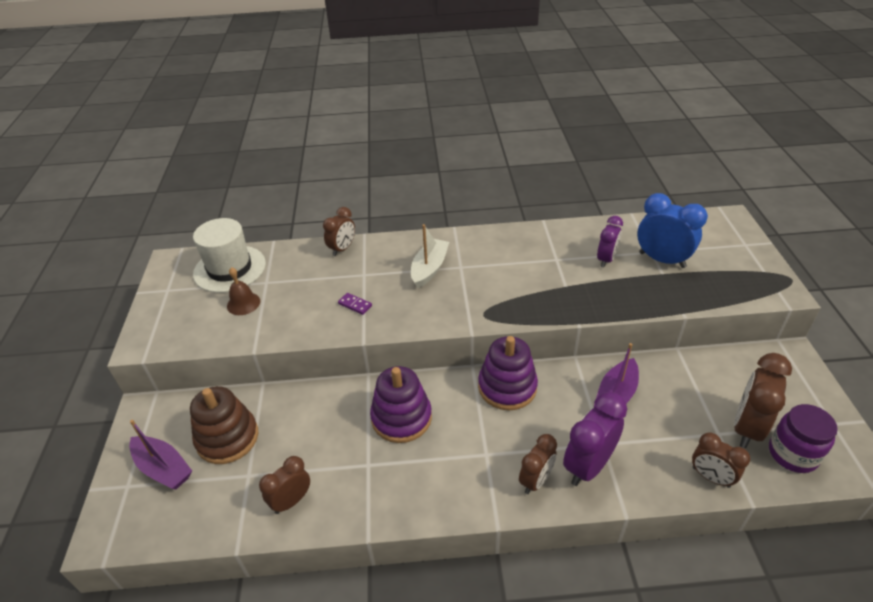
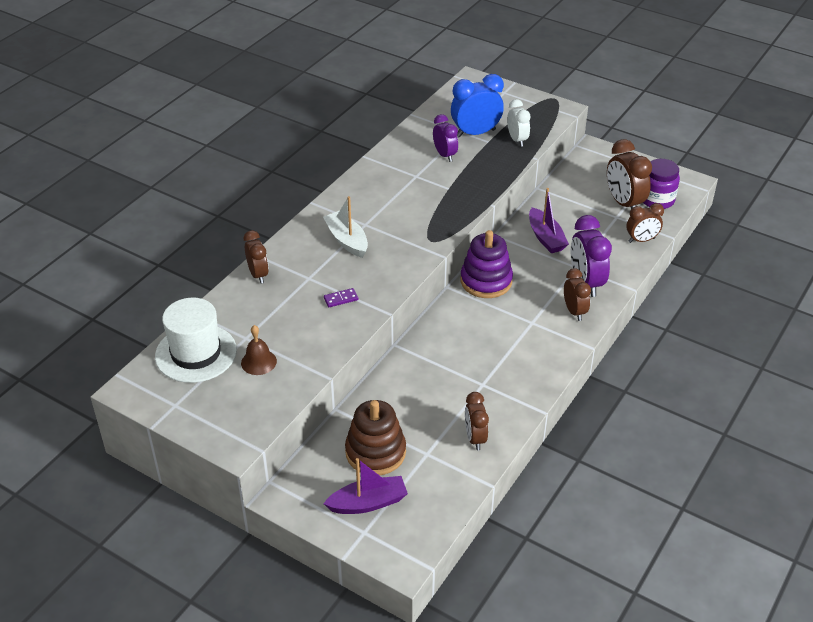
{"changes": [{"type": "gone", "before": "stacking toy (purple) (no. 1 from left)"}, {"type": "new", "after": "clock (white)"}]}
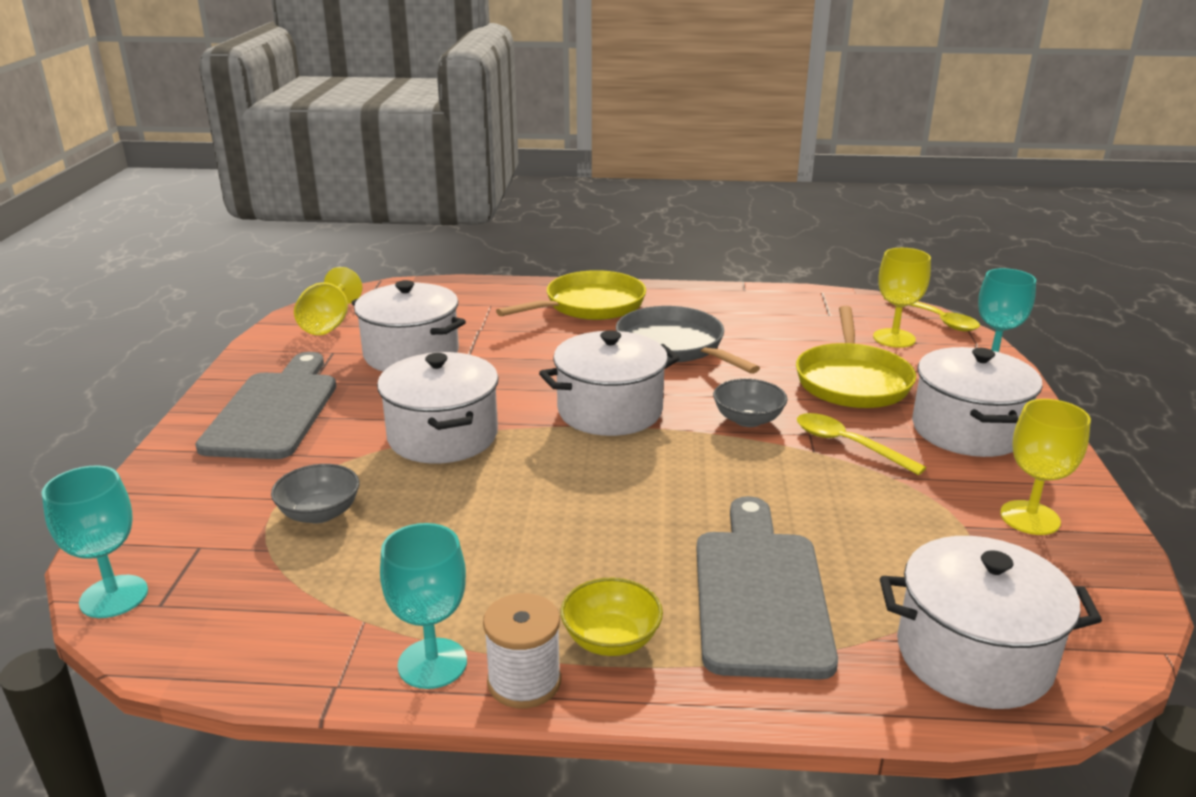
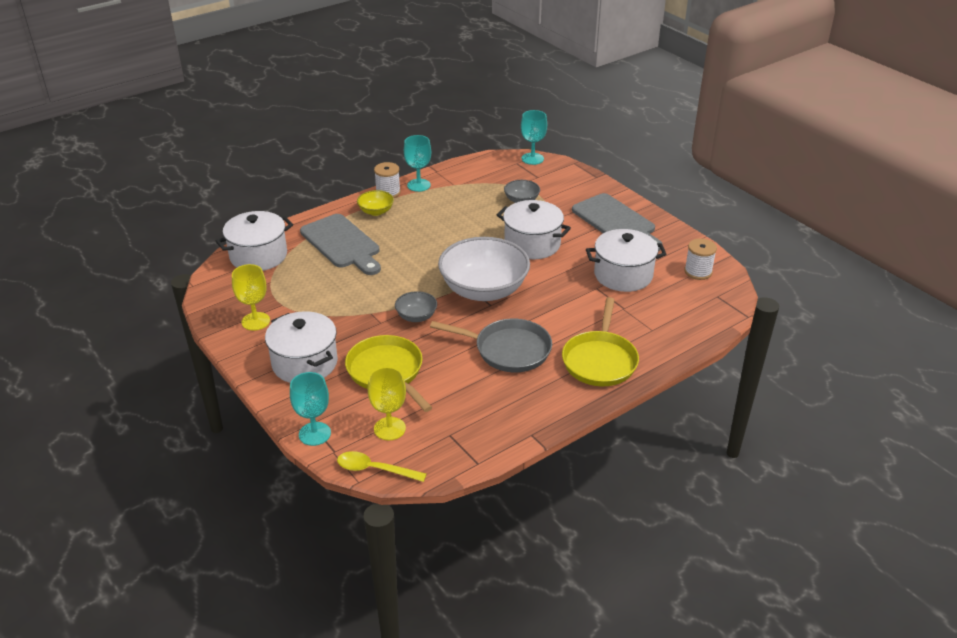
{"changes": [{"type": "swapped", "before": "goblet (yellow) (no. 1 from left)", "after": "spool (white) (no. 2 from left)"}, {"type": "swapped", "before": "pot (white) (no. 3 from left)", "after": "bowl (white)"}, {"type": "gone", "before": "spoon (yellow) (no. 1 from left)"}]}
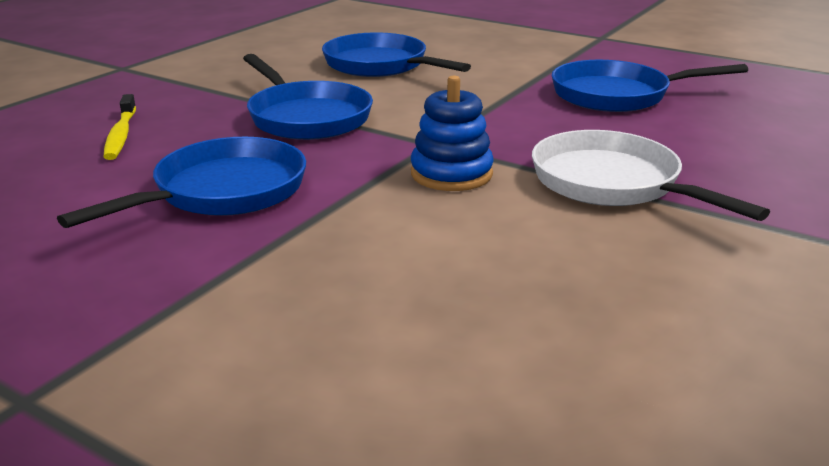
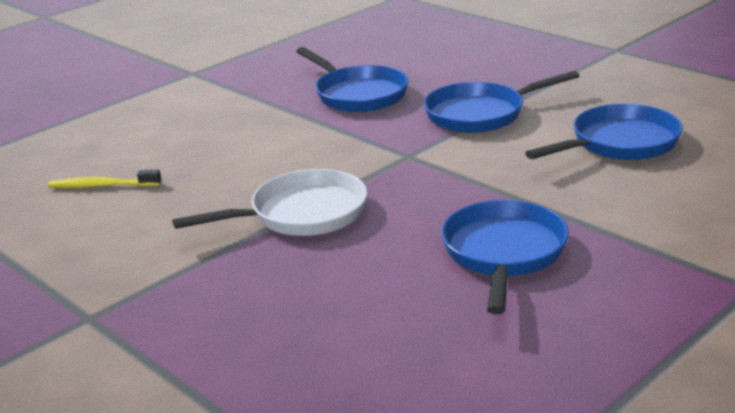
{"changes": [{"type": "shifted", "before": "toothbrush (yellow)"}, {"type": "gone", "before": "stacking toy (blue)"}]}
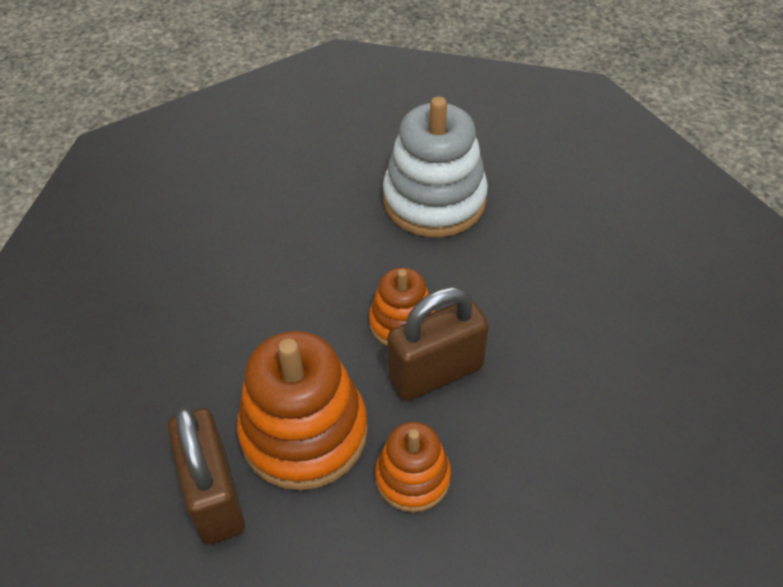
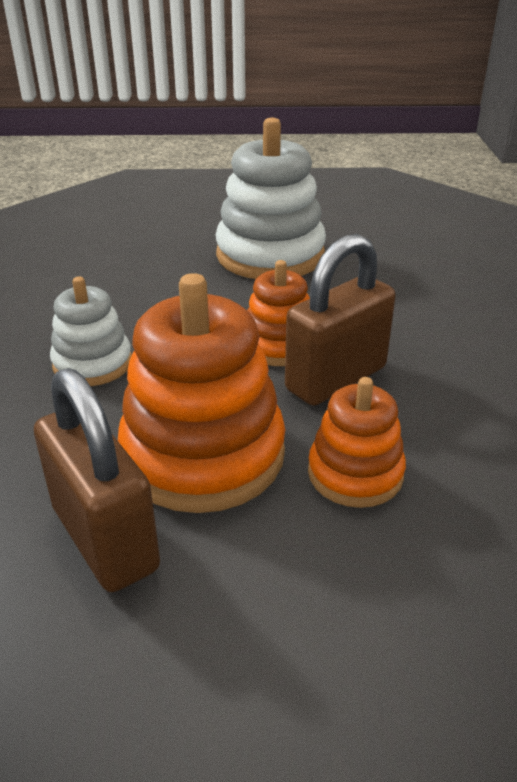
{"changes": [{"type": "new", "after": "stacking toy (white) (no. 1 from left)"}]}
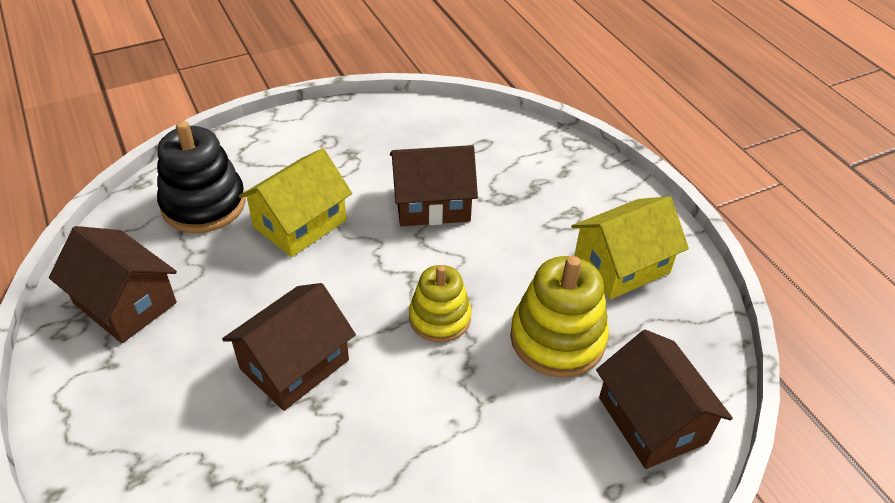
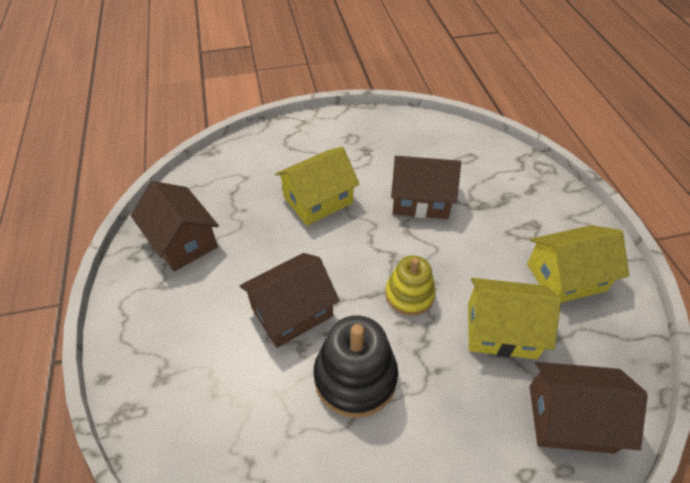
{"changes": [{"type": "shifted", "before": "stacking toy (black)"}, {"type": "swapped", "before": "stacking toy (yellow) (no. 2 from left)", "after": "house (yellow) (no. 2 from left)"}, {"type": "rotated", "before": "house (brown) (no. 4 from left)", "turn": -75}]}
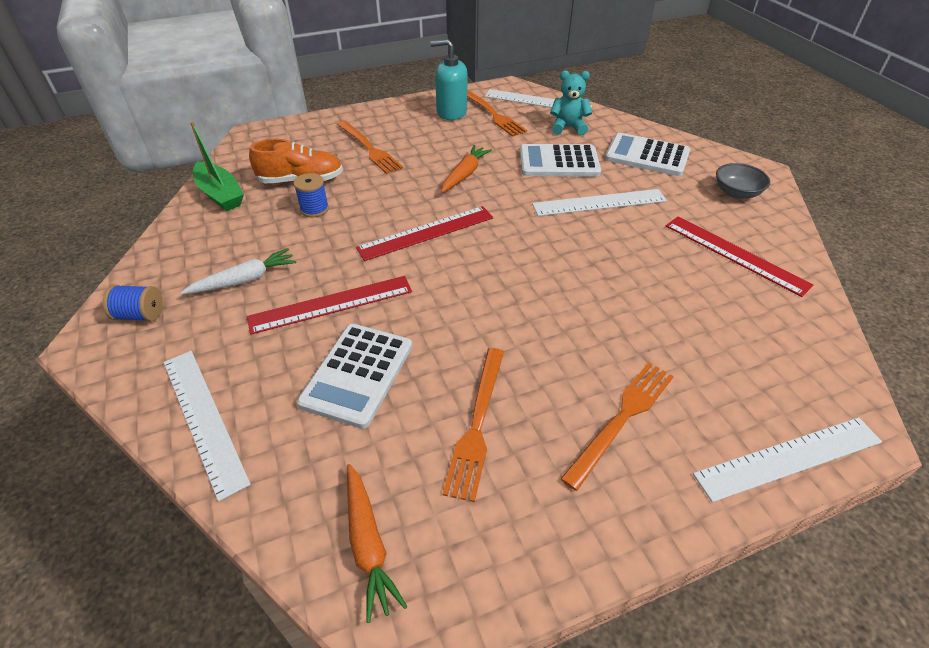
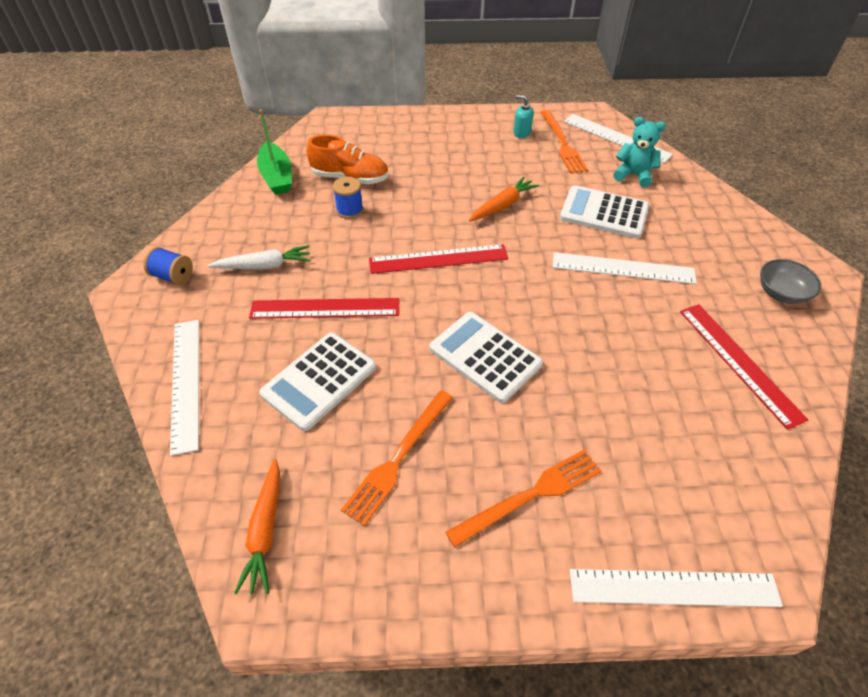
{"changes": [{"type": "gone", "before": "fork (orange) (no. 1 from left)"}, {"type": "scaled", "before": "soap dispenser (turquoise)", "scale": 0.54}, {"type": "shifted", "before": "calculator (white) (no. 3 from left in the first image)", "after": "calculator (white) (no. 2 from left)"}]}
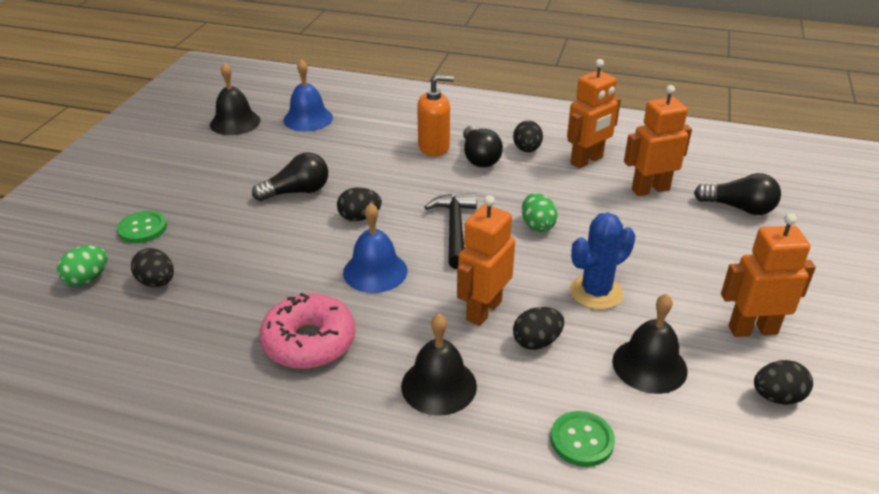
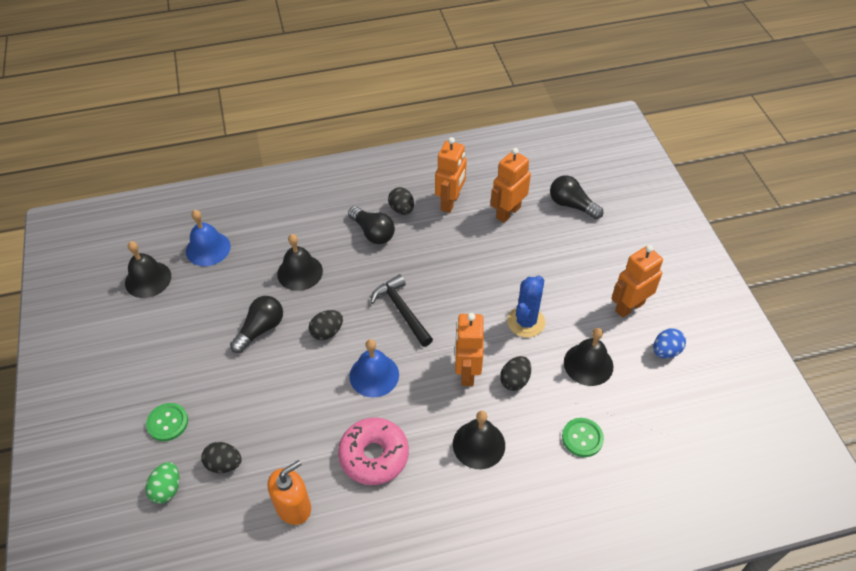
{"changes": [{"type": "shifted", "before": "soap dispenser (orange)"}, {"type": "gone", "before": "egg (green) (no. 2 from left)"}, {"type": "rotated", "before": "light bulb (black) (no. 3 from left)", "turn": -135}, {"type": "repainted", "before": "egg (black) (no. 5 from left)", "after": "egg (blue)"}, {"type": "new", "after": "bell (black) (no. 2 from left)"}]}
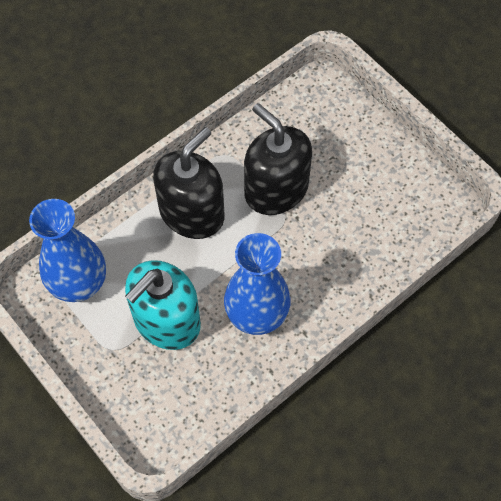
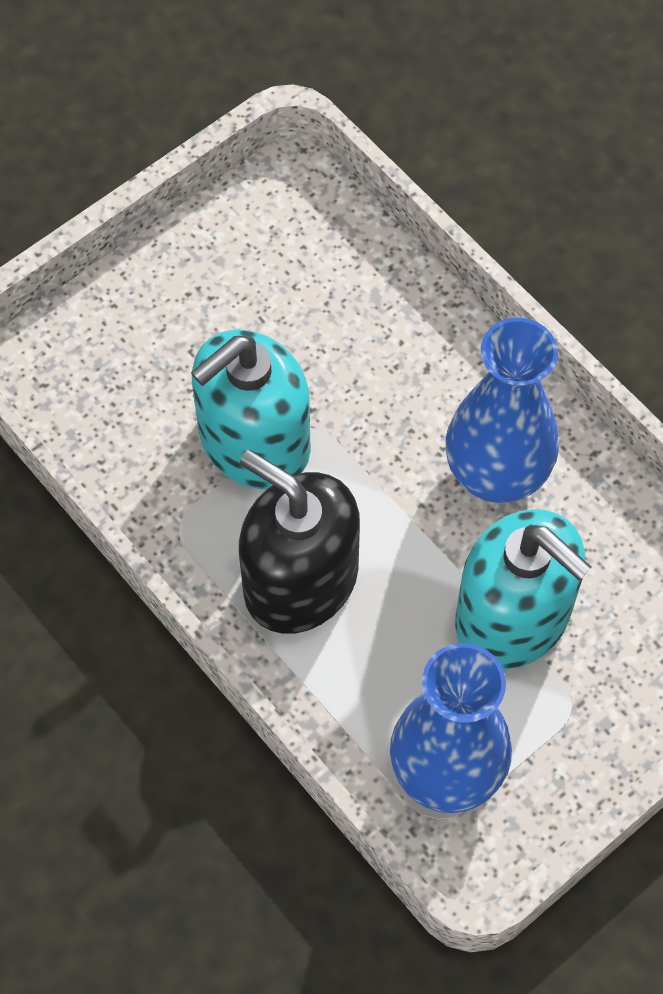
{"changes": [{"type": "repainted", "before": "soap dispenser (black) (no. 2 from left)", "after": "soap dispenser (turquoise) (no. 1 from left)"}]}
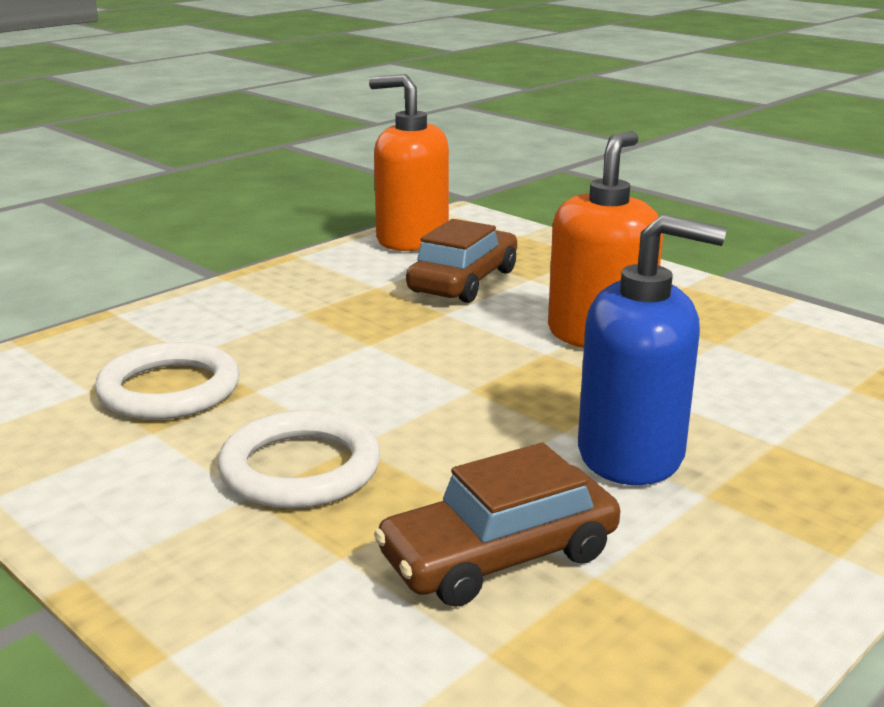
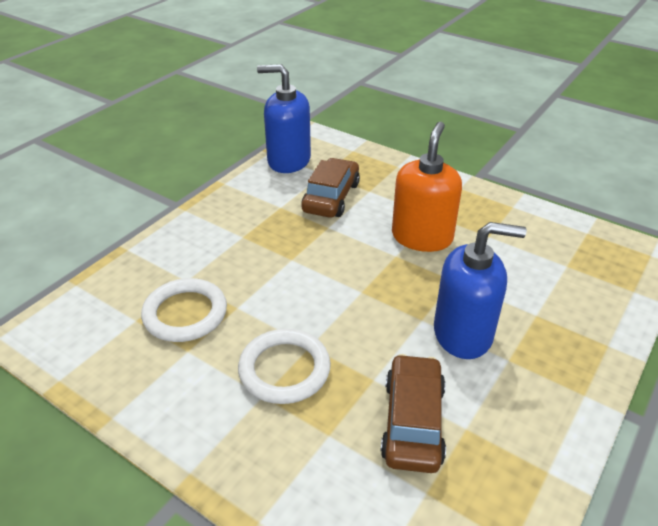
{"changes": [{"type": "repainted", "before": "soap dispenser (orange) (no. 1 from left)", "after": "soap dispenser (blue) (no. 1 from left)"}, {"type": "rotated", "before": "car (brown) (no. 2 from left)", "turn": 135}]}
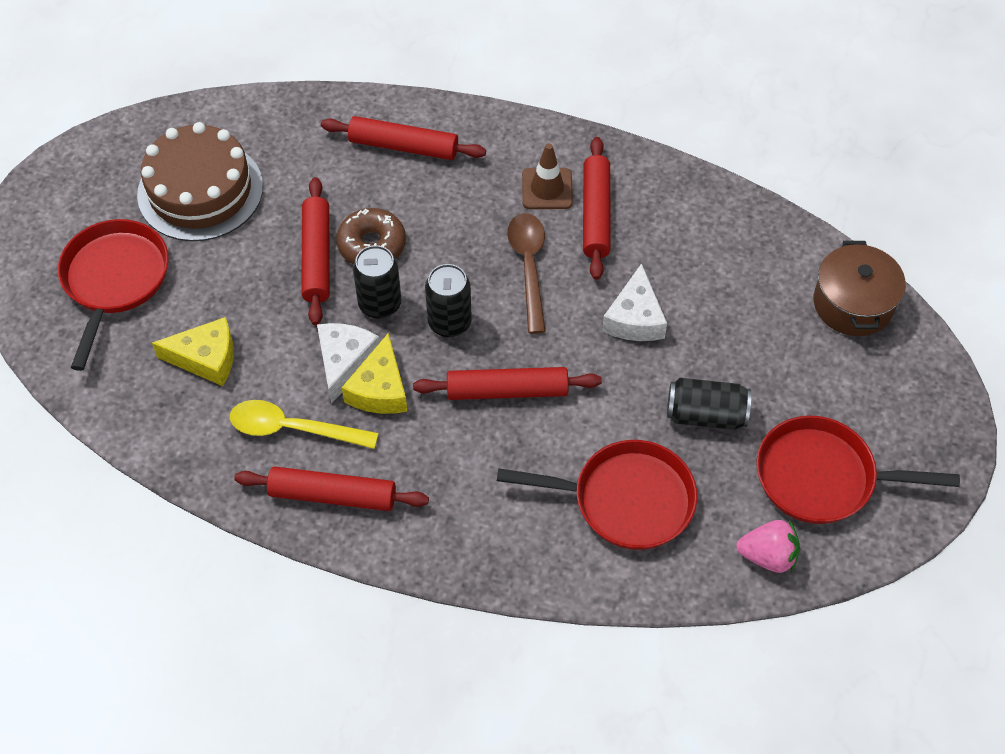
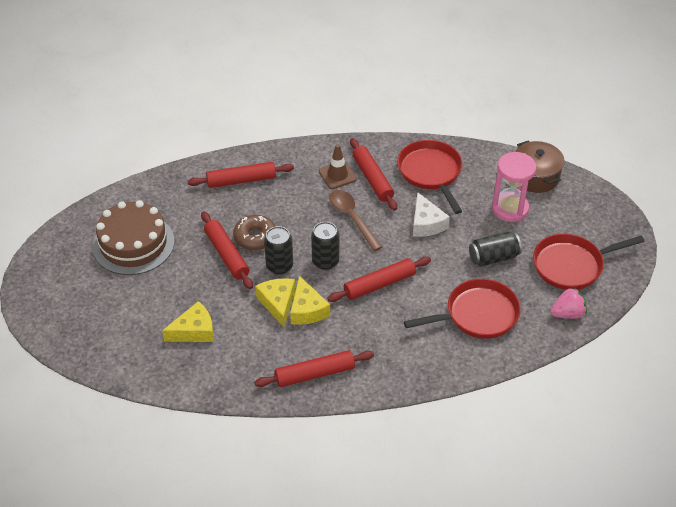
{"changes": [{"type": "shifted", "before": "pan (red) (no. 1 from left)"}, {"type": "gone", "before": "spoon (yellow)"}, {"type": "repainted", "before": "cheese (white) (no. 1 from left)", "after": "cheese (yellow) (no. 2 from left)"}, {"type": "new", "after": "hourglass (pink)"}]}
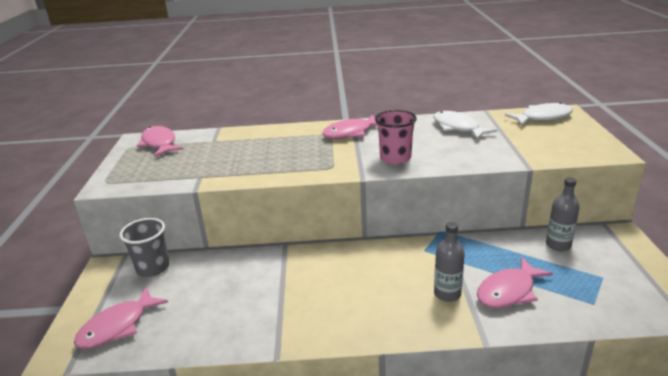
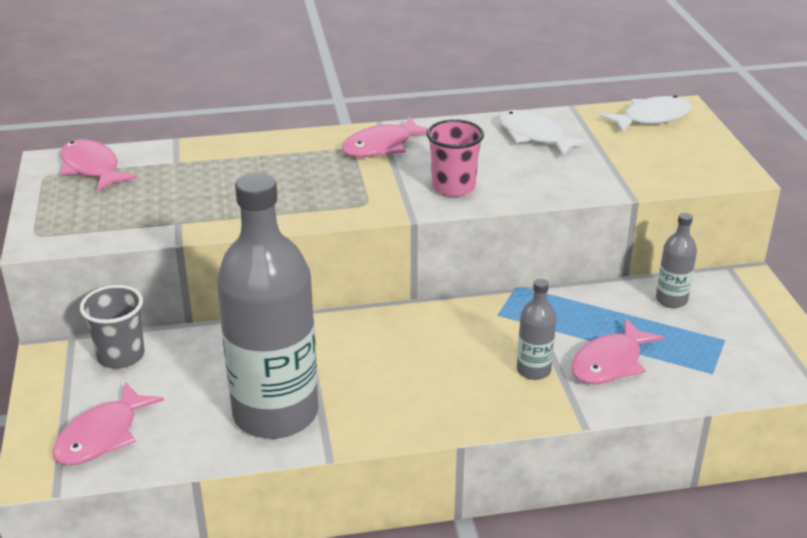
{"changes": [{"type": "new", "after": "bottle (grey) (no. 1 from left)"}]}
